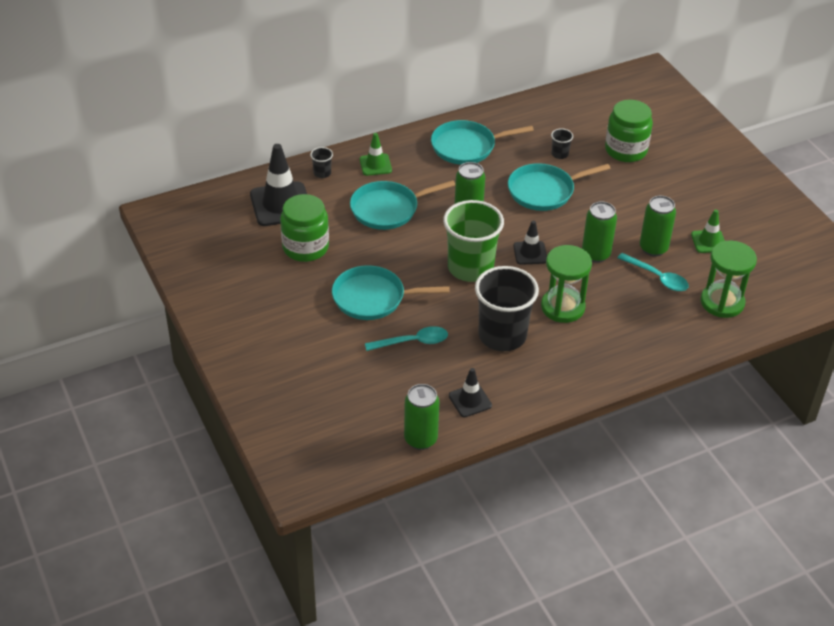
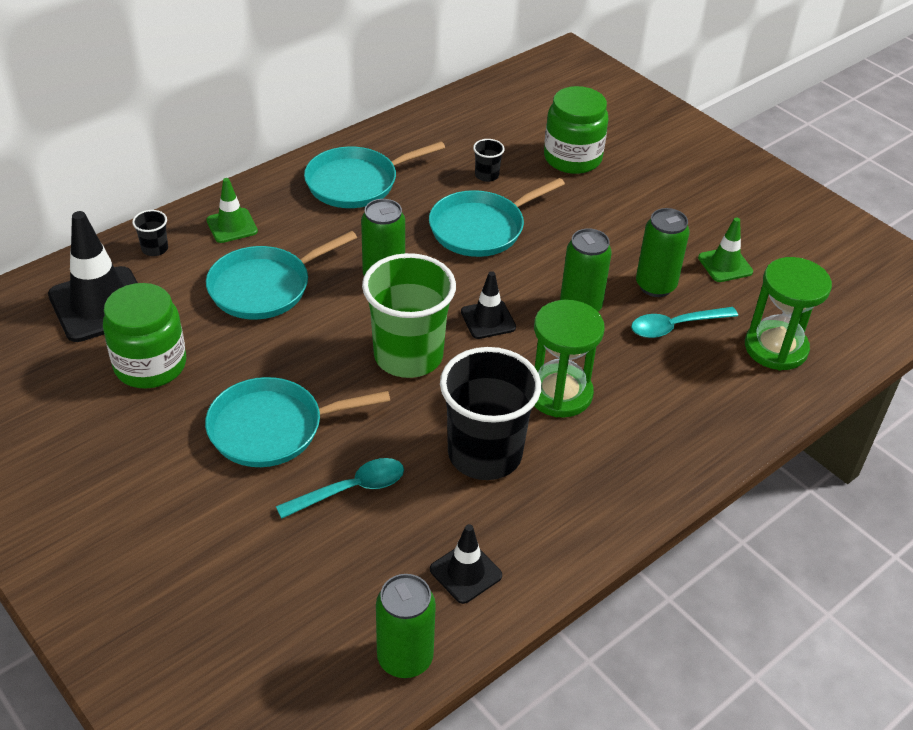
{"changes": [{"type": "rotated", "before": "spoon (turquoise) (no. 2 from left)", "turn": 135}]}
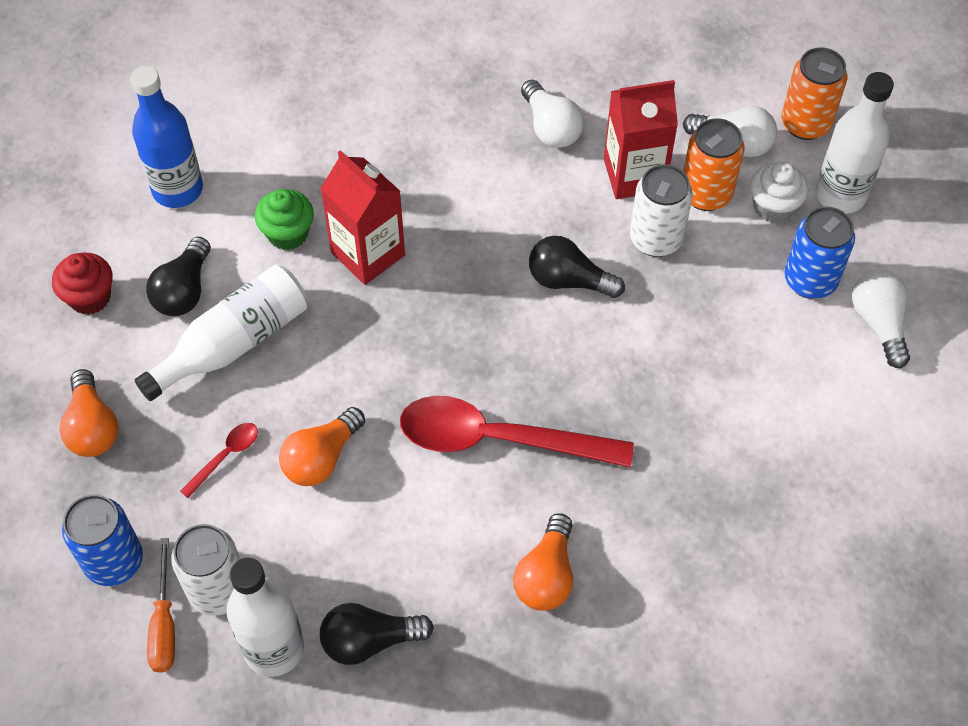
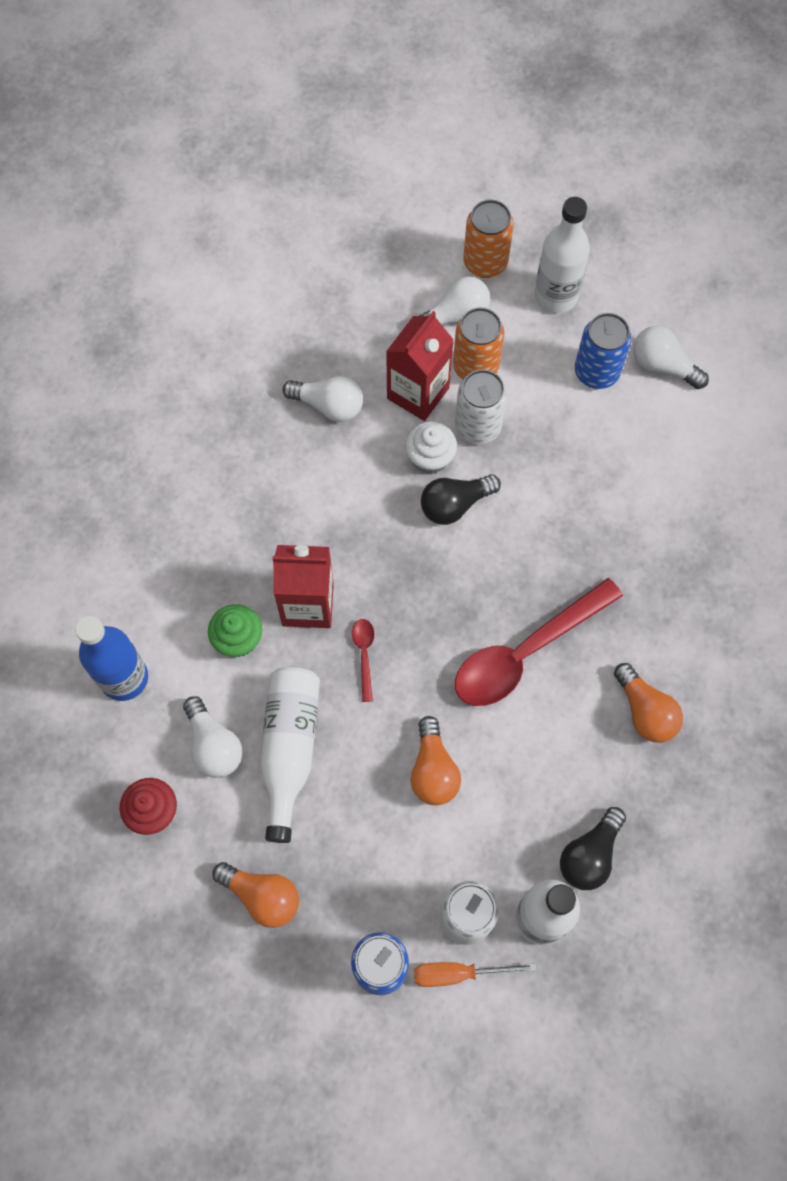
{"changes": [{"type": "repainted", "before": "light bulb (black) (no. 1 from left)", "after": "light bulb (white) (no. 1 from left)"}, {"type": "rotated", "before": "screwdriver (orange)", "turn": 135}, {"type": "shifted", "before": "spoon (red) (no. 1 from left)"}, {"type": "shifted", "before": "cupcake (white)"}]}
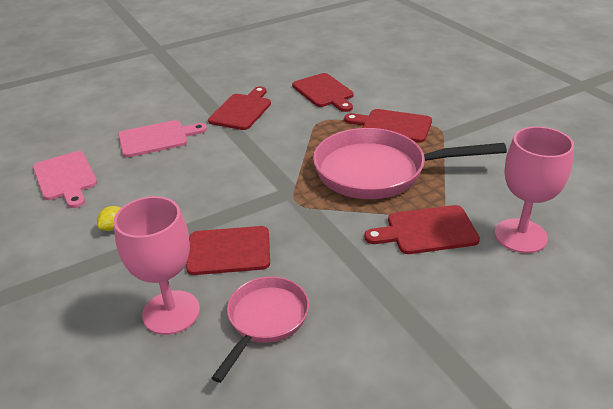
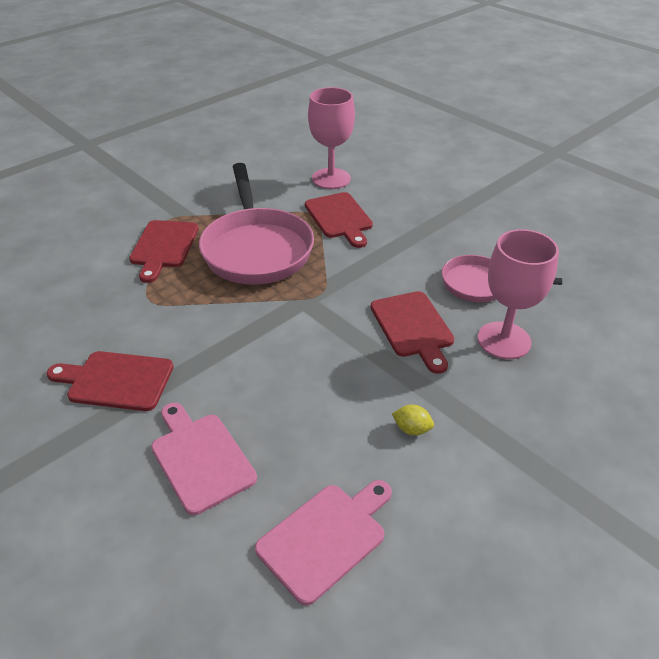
{"changes": [{"type": "gone", "before": "cutting board (red) (no. 3 from left)"}]}
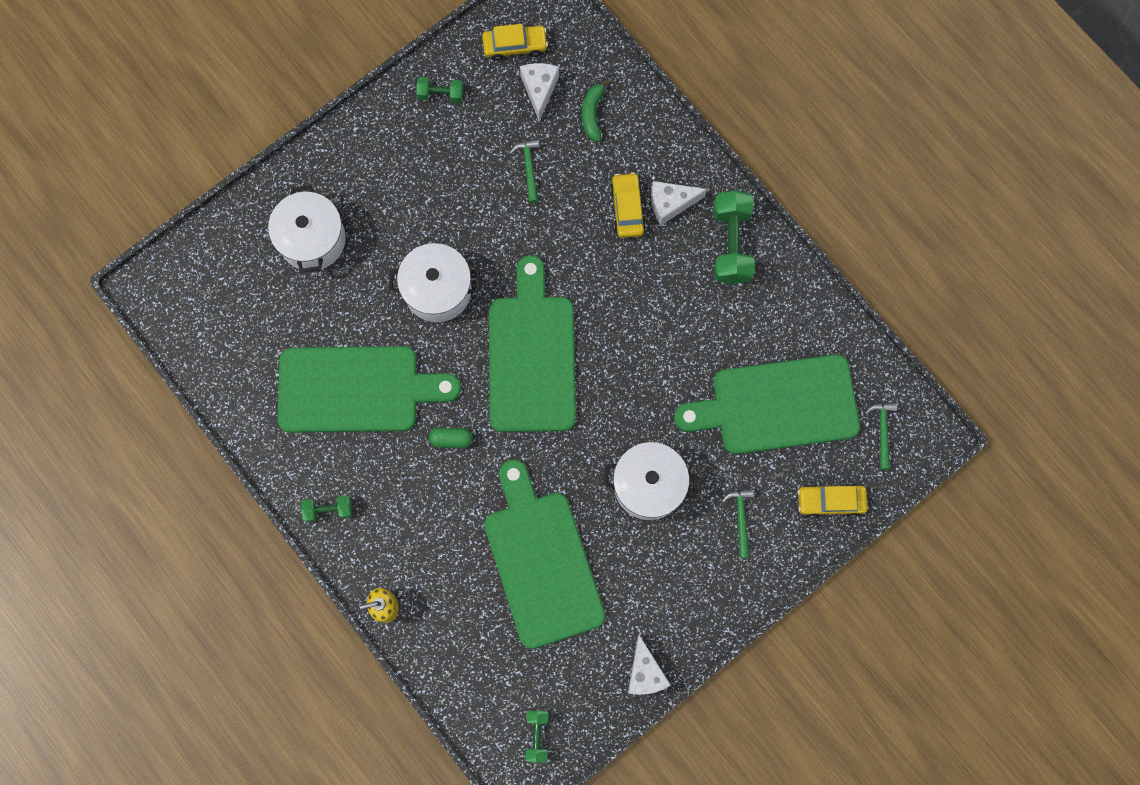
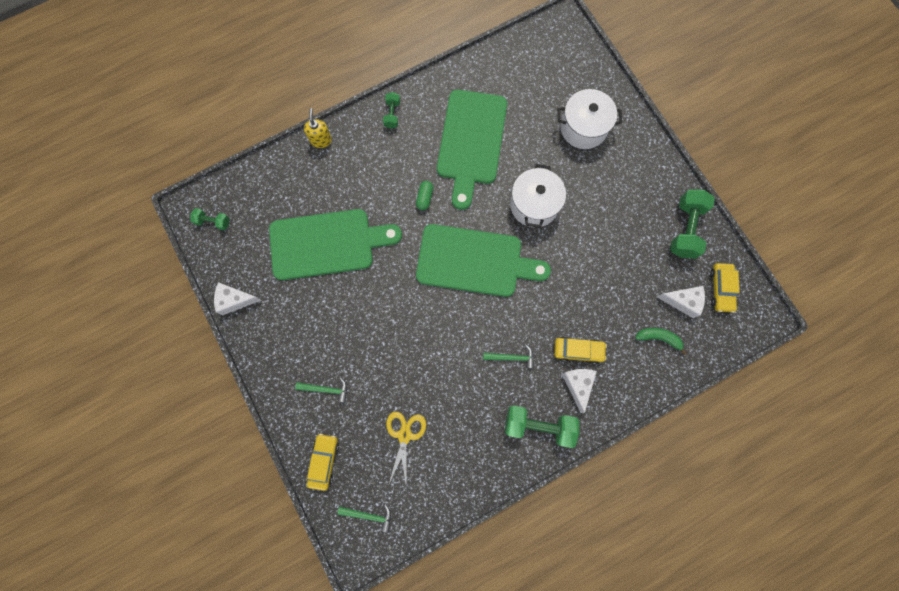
{"changes": [{"type": "scaled", "before": "dumbbell (green) (no. 2 from left in the first image)", "scale": 1.87}, {"type": "shifted", "before": "hammer (green) (no. 1 from left in the first image)", "after": "hammer (green) (no. 3 from left)"}, {"type": "gone", "before": "pot (white) (no. 3 from left)"}, {"type": "swapped", "before": "cutting board (green) (no. 4 from left)", "after": "scissors (yellow)"}]}
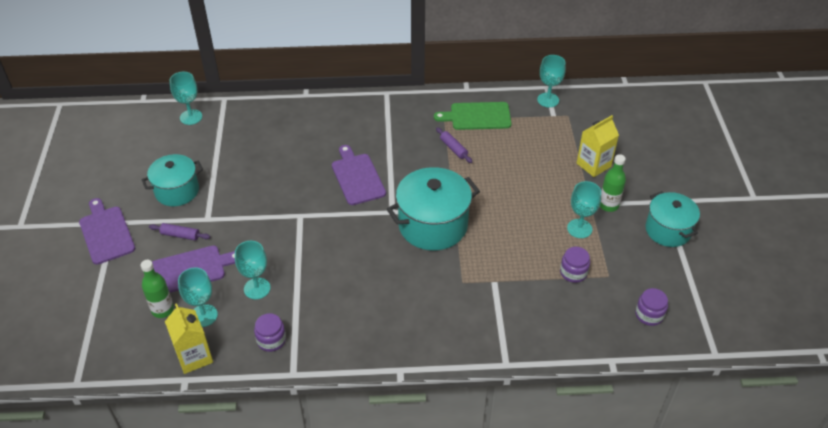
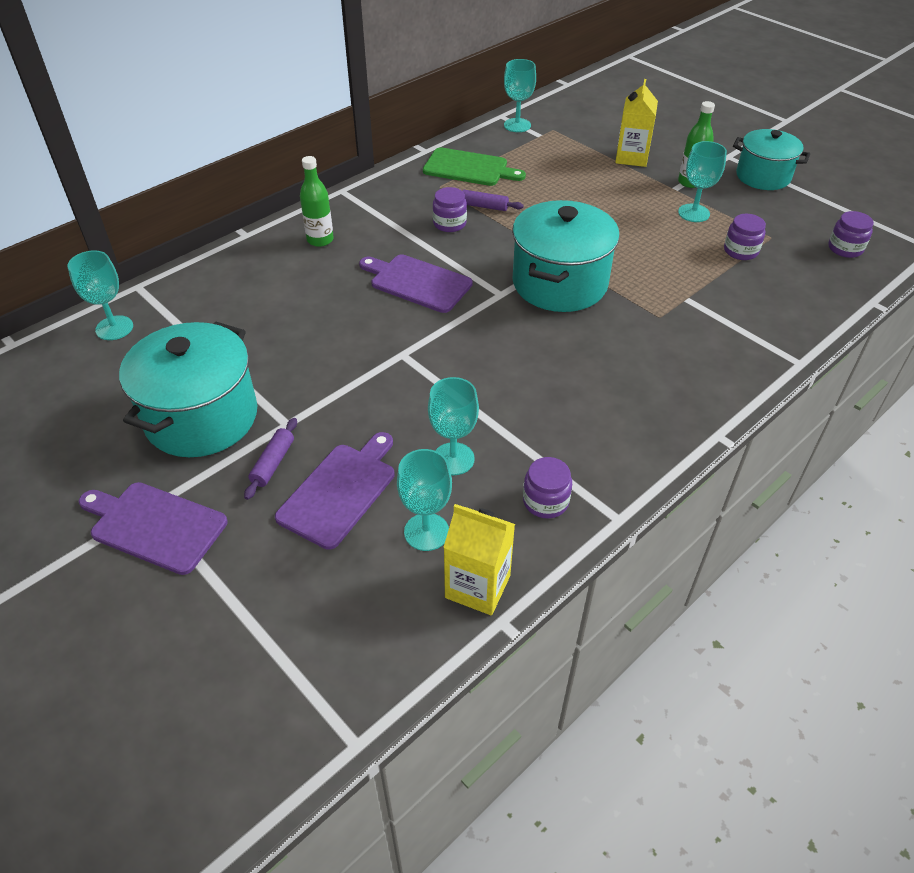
{"changes": [{"type": "shifted", "before": "bottle (green) (no. 1 from left)"}, {"type": "scaled", "before": "pot (turquoise) (no. 1 from left)", "scale": 1.52}, {"type": "rotated", "before": "rolling pin (purple) (no. 1 from left)", "turn": -45}, {"type": "rotated", "before": "cutting board (green)", "turn": -120}, {"type": "new", "after": "jar (purple) (no. 1 from left)"}]}
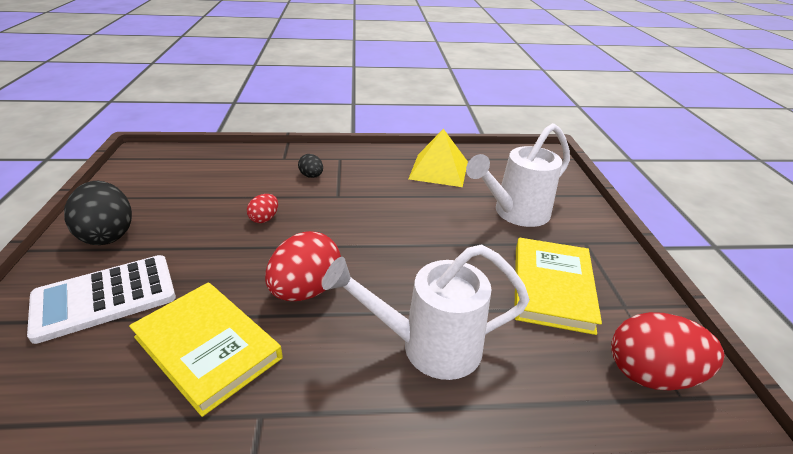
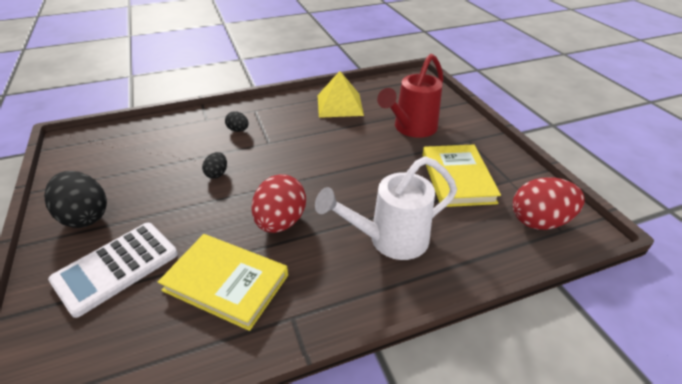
{"changes": [{"type": "repainted", "before": "egg (red) (no. 1 from left)", "after": "egg (black) (no. 2 from left)"}, {"type": "repainted", "before": "watering can (white) (no. 2 from left)", "after": "watering can (red)"}]}
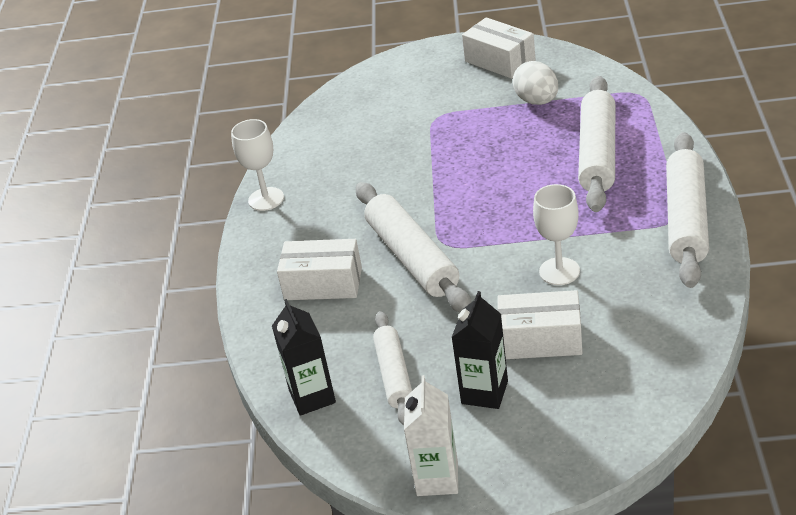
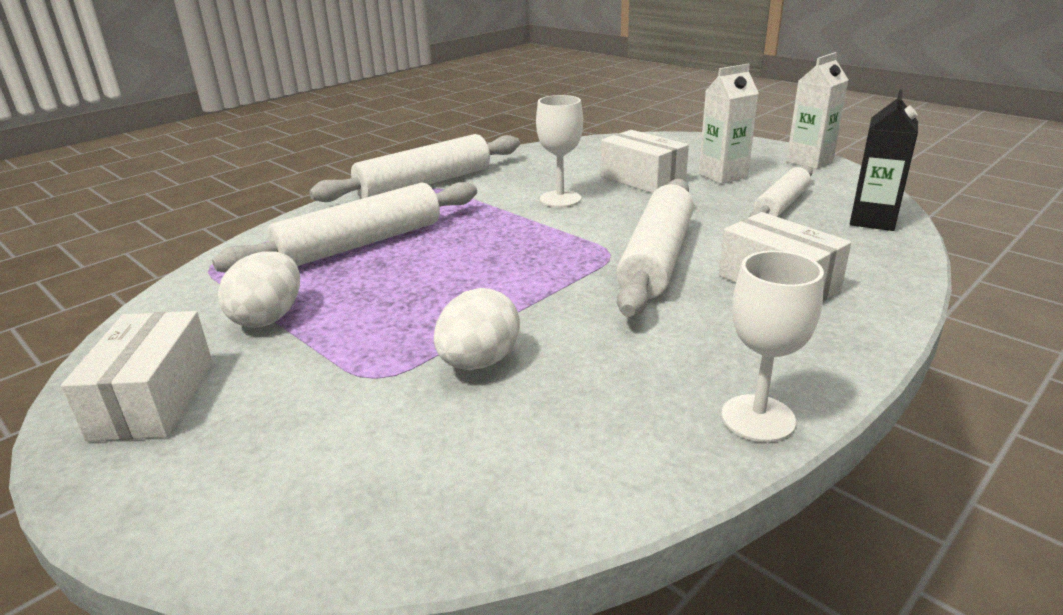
{"changes": [{"type": "repainted", "before": "carton (black) (no. 2 from left)", "after": "carton (white) (no. 1 from left)"}, {"type": "new", "after": "egg (white) (no. 2 from left)"}]}
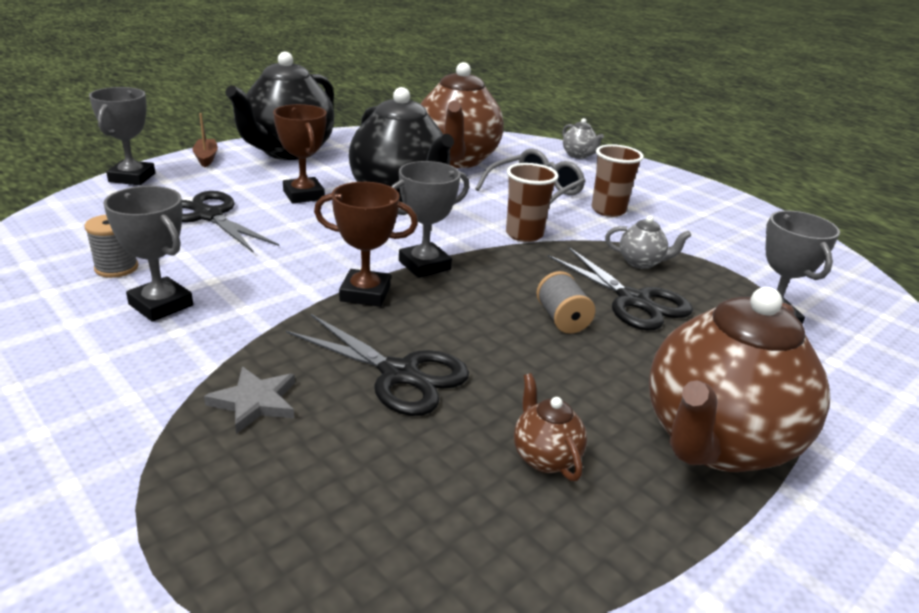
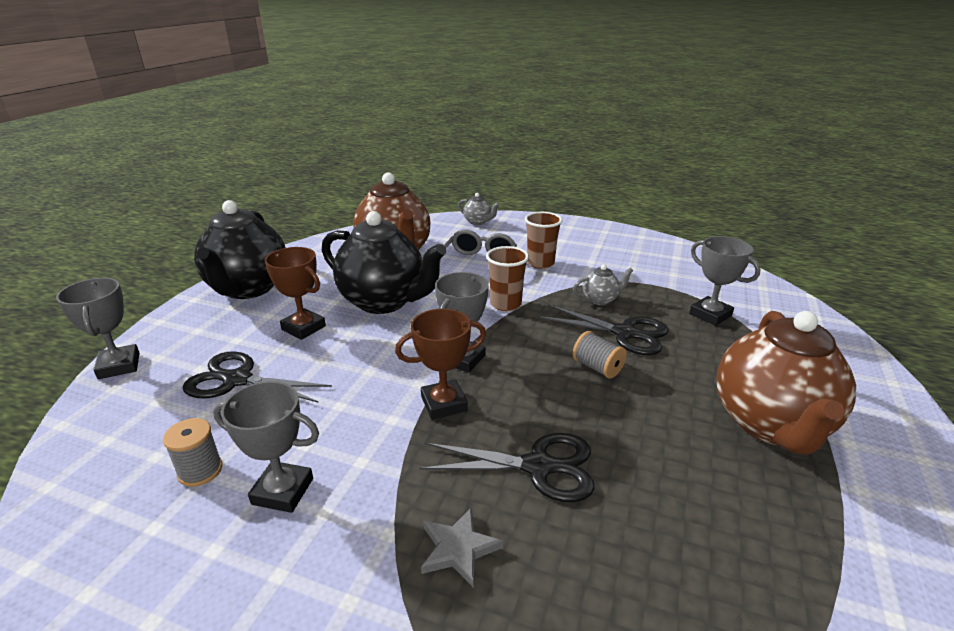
{"changes": [{"type": "gone", "before": "boat (brown)"}, {"type": "gone", "before": "teapot (brown) (no. 2 from left)"}]}
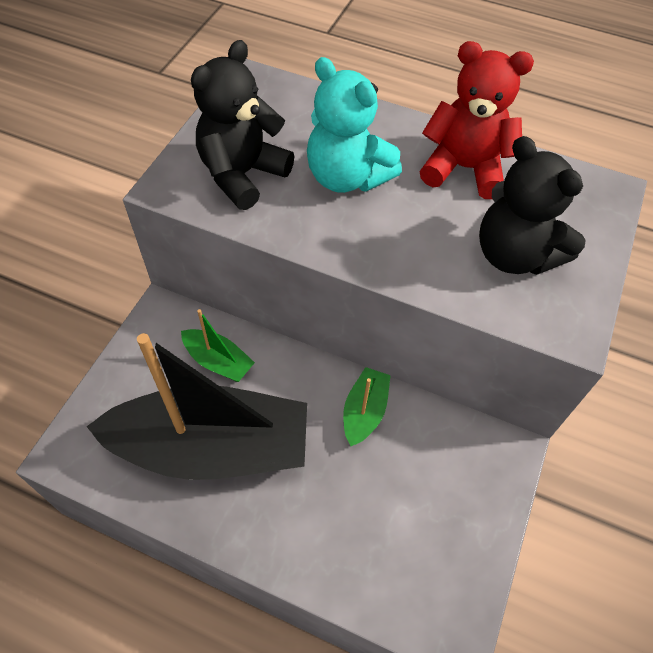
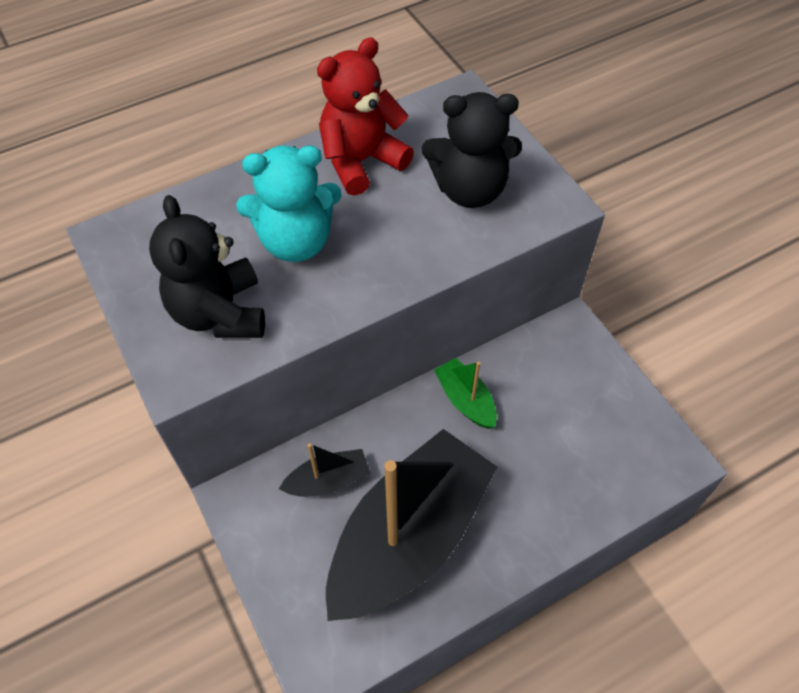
{"changes": [{"type": "repainted", "before": "boat (green) (no. 1 from left)", "after": "boat (black) (no. 1 from left)"}]}
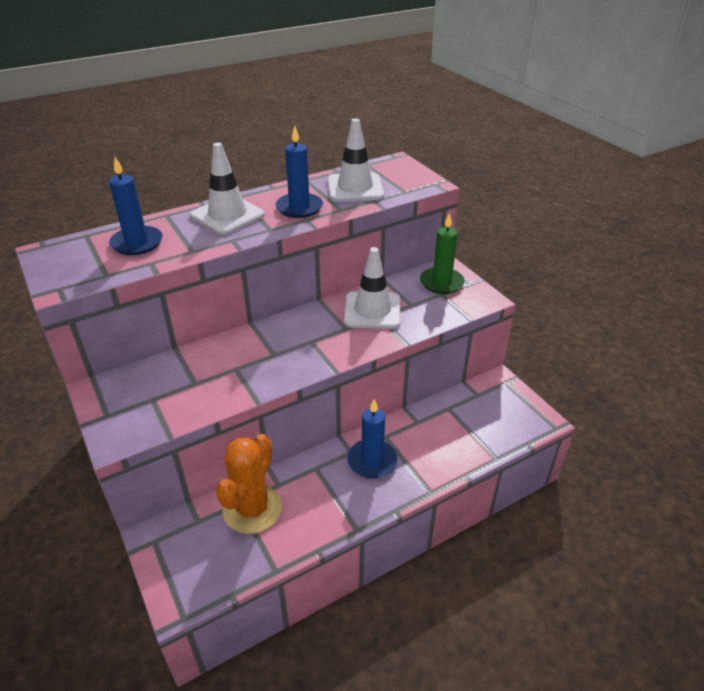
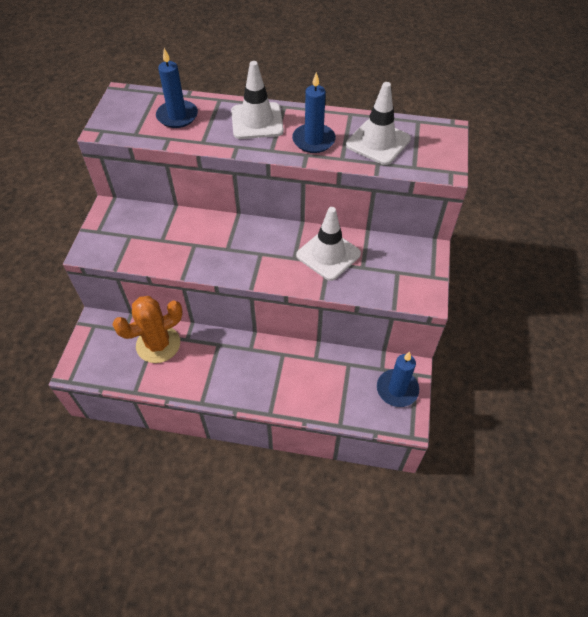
{"changes": [{"type": "shifted", "before": "candle (blue) (no. 3 from left)"}, {"type": "gone", "before": "candle (green)"}]}
